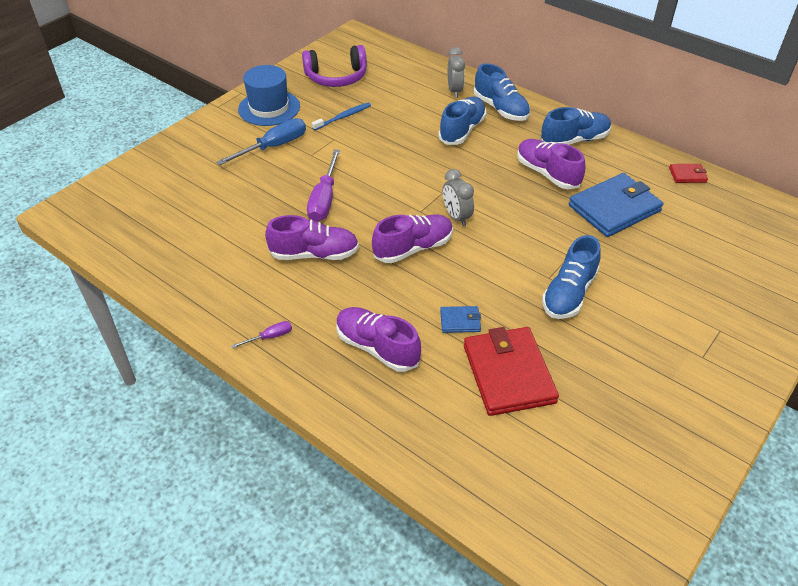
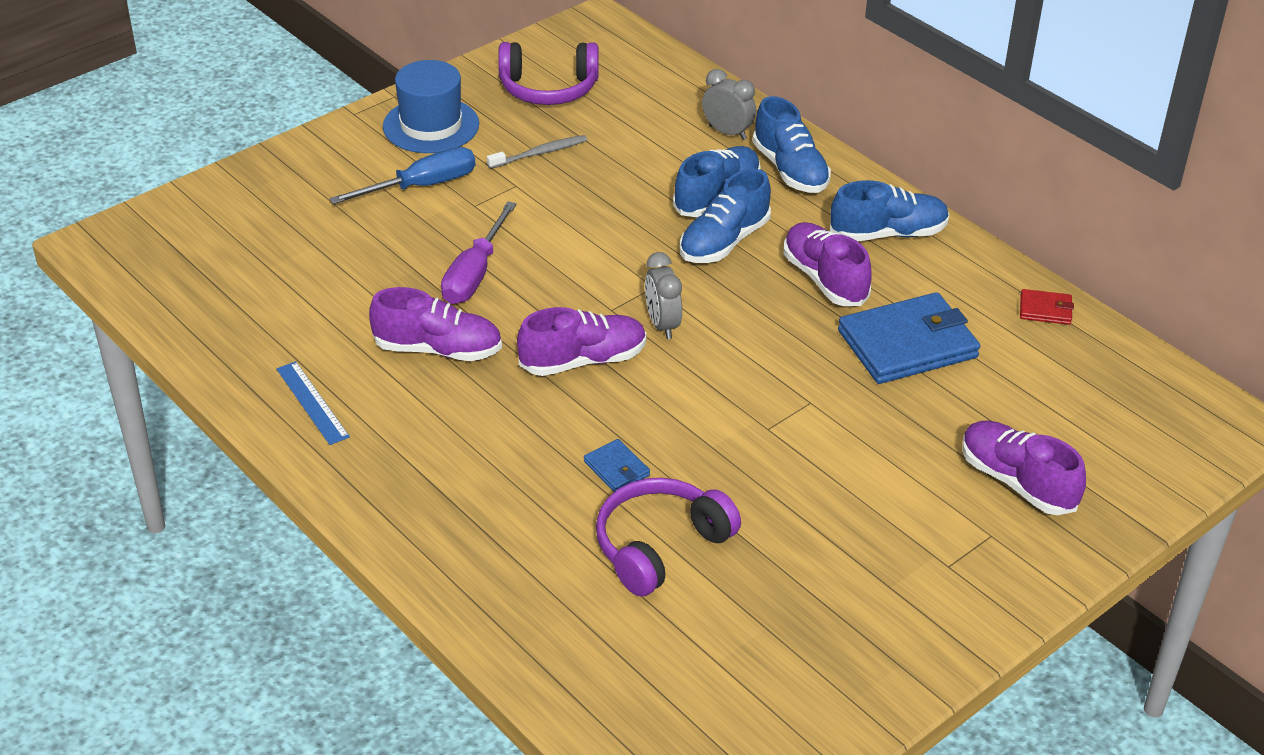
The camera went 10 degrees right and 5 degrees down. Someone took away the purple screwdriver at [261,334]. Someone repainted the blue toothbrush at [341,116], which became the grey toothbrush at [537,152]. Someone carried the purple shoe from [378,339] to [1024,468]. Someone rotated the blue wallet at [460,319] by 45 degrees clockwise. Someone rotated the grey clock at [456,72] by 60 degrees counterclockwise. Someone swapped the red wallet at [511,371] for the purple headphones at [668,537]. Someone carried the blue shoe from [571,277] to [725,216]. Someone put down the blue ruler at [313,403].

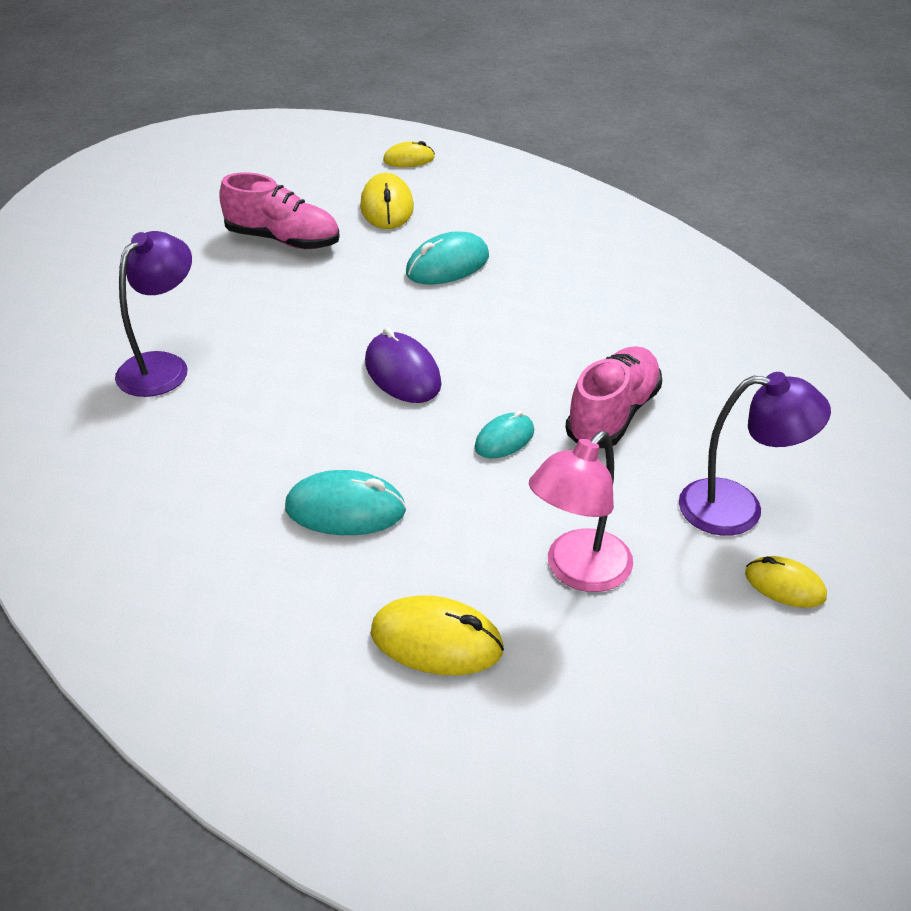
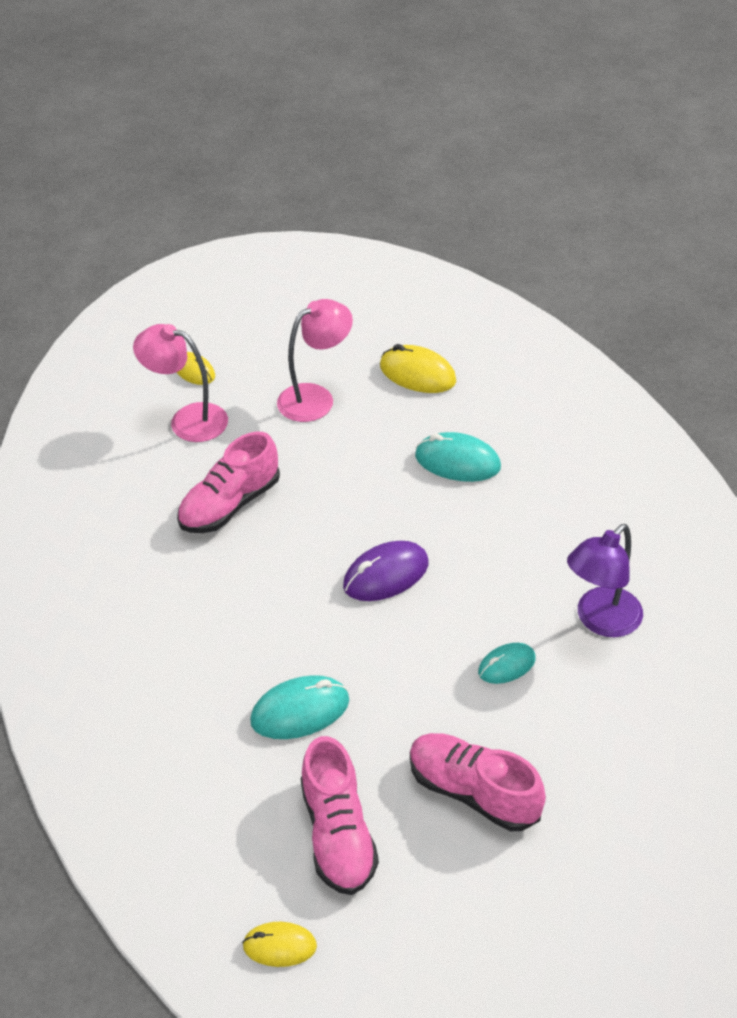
The camera went 165 degrees left and 5 degrees up. Someone swapped the yellow mouse at [387,201] for the pink shoe at [340,815]. Someone rotated the purple mouse at [403,365] by 75 degrees clockwise. Someone carried the turquoise mouse from [504,434] to [507,663]. Someone repainted the purple lamp at [755,454], which became the pink lamp at [180,383].

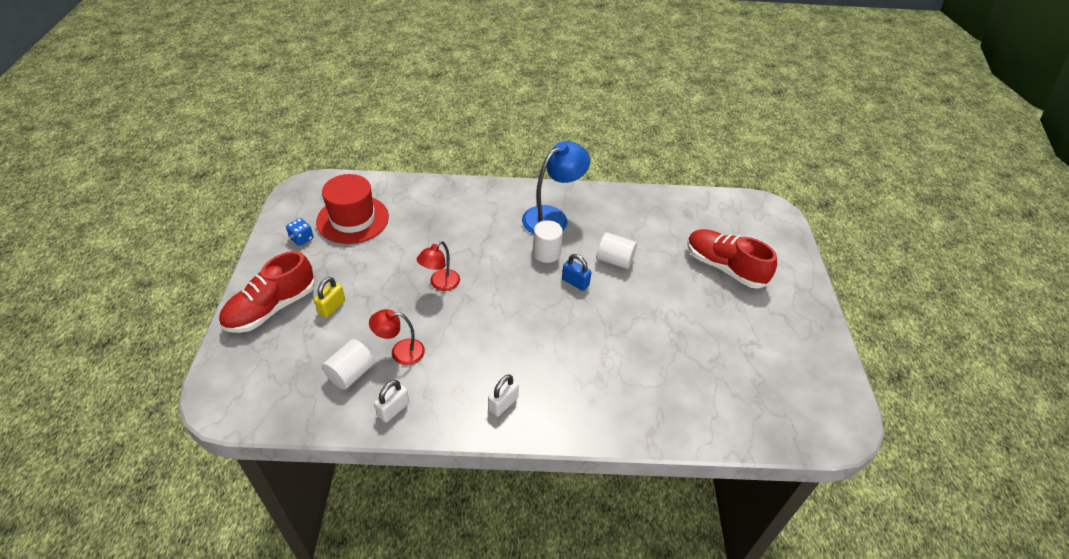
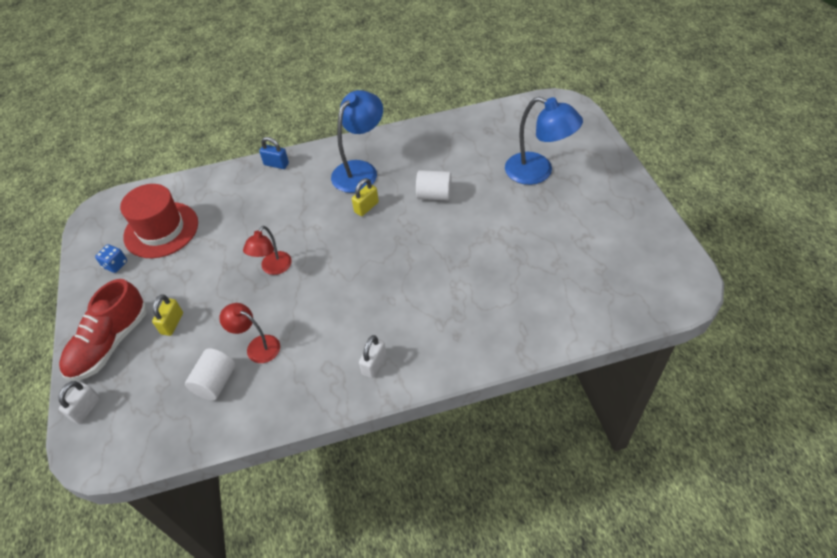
The camera went 10 degrees left and 5 degrees up. Someone rotated the red lamp at [397,337] by 45 degrees clockwise. Someone carried the white padlock from [391,401] to [79,402]. Someone swapped the white cylinder at [548,241] for the yellow padlock at [365,197]. Someone carried the blue padlock from [577,272] to [274,153]. Someone swapped the red shoe at [732,259] for the blue lamp at [544,141].

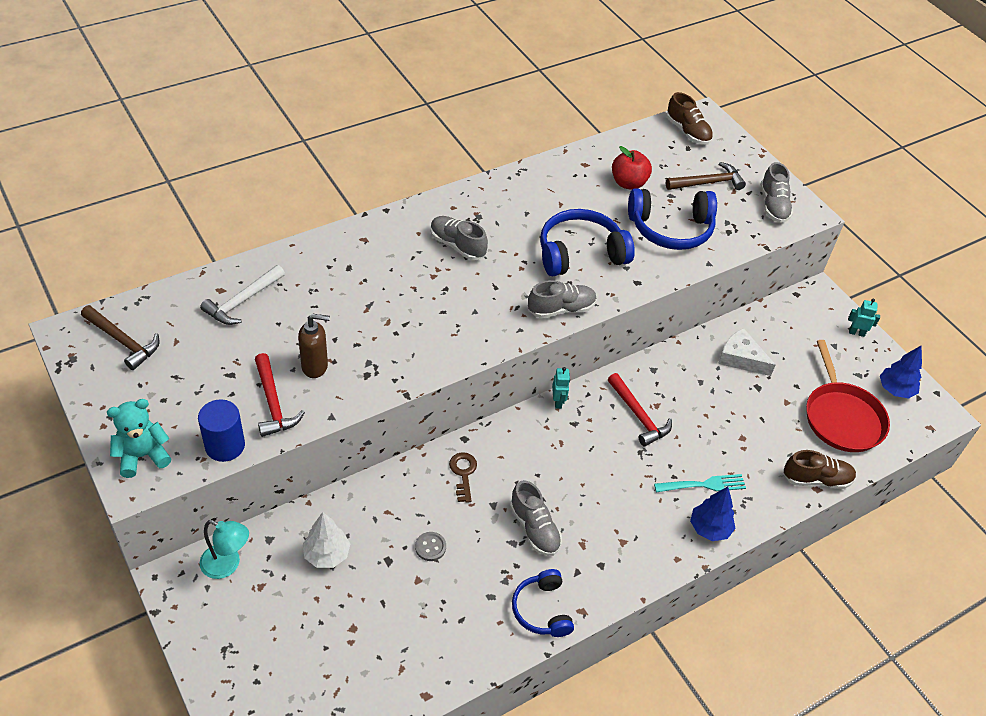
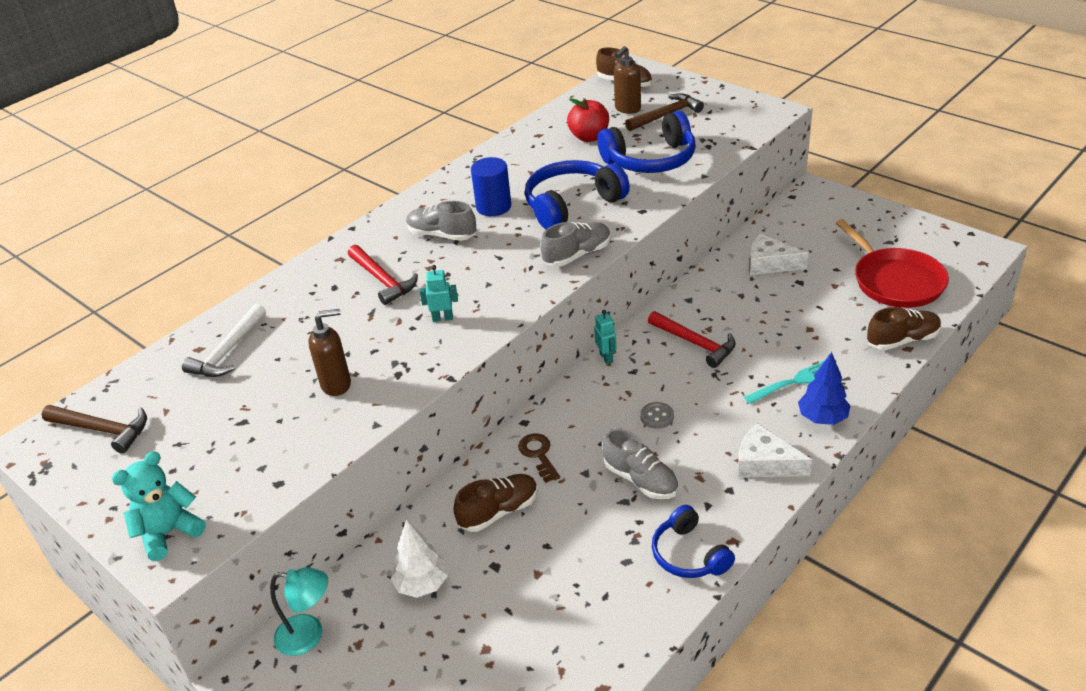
The camera went 10 degrees left and 10 degrees down. Someone carried the blue cylinder from [221,431] to [491,186]. Someone carried the red hammer from [280,395] to [383,275]. Someone carried the grey button from [430,546] to [657,415]. Someone took away the grey shoe at [776,192]. Someone carried the turquoise robot from [864,318] to [439,293]. Someone took away the blue tree at [901,372]. Someone put down the brown shoe at [495,503]. Someone put down the brown soap dispenser at [627,80]. Someone put down the white cheese at [775,450].

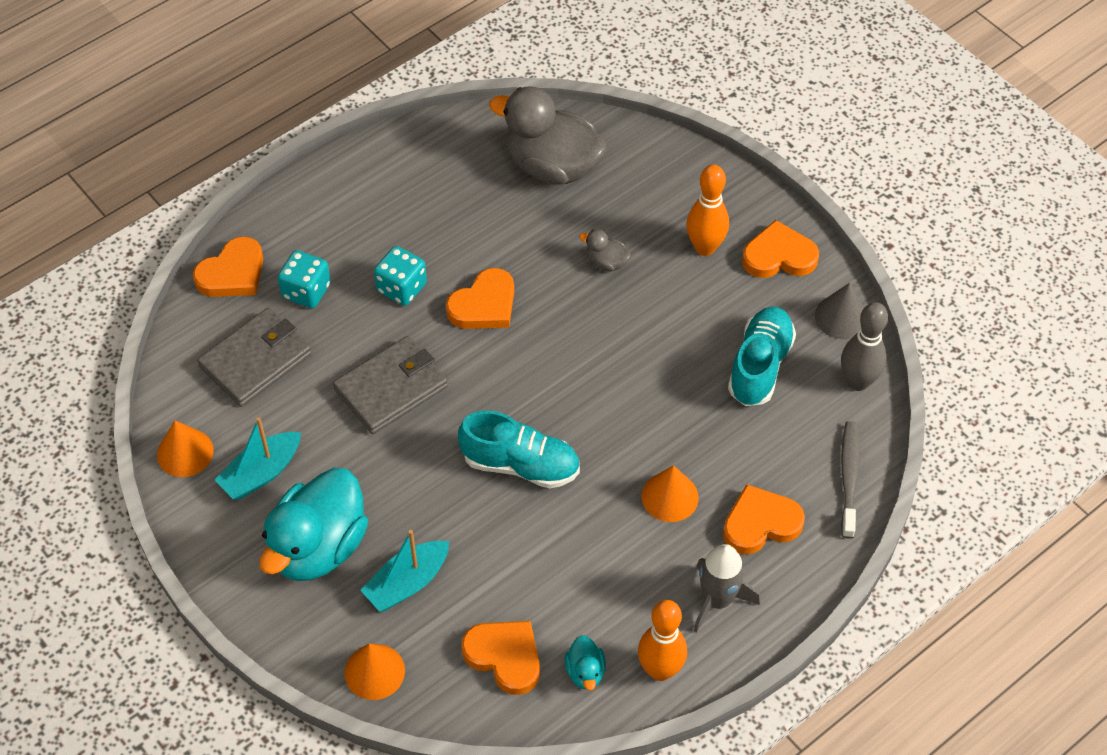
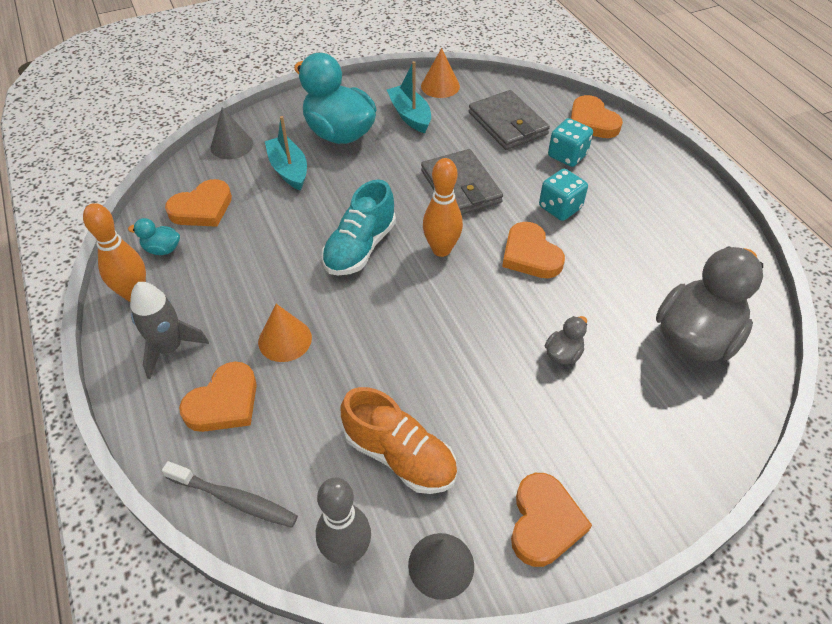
The camera went 105 degrees right and 5 degrees down. Someone repainted the orange cone at [374,672], which became the grey cone at [232,133]. Someone carried the orange bowling pin from [707,210] to [443,207]. Someone rotated the orange heart at [764,519] by 45 degrees clockwise. Someone repainted the turquoise shoe at [762,356], which became the orange shoe at [399,440].

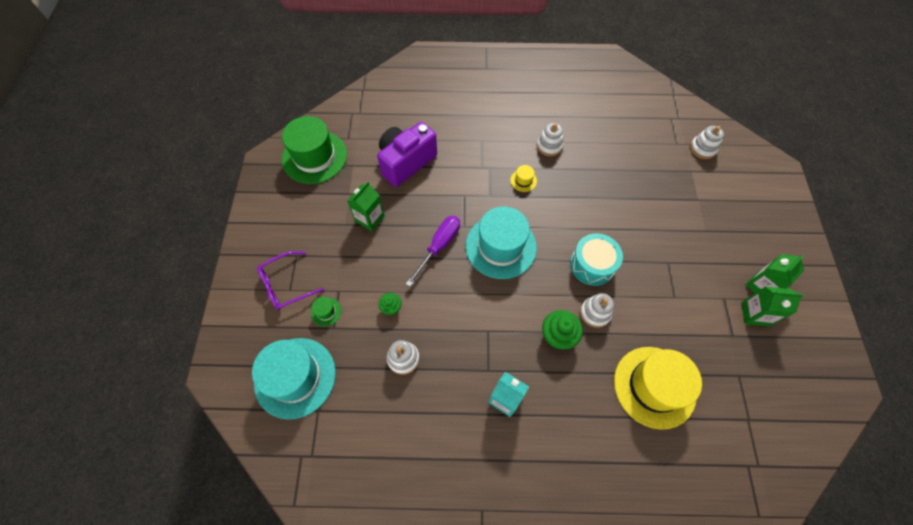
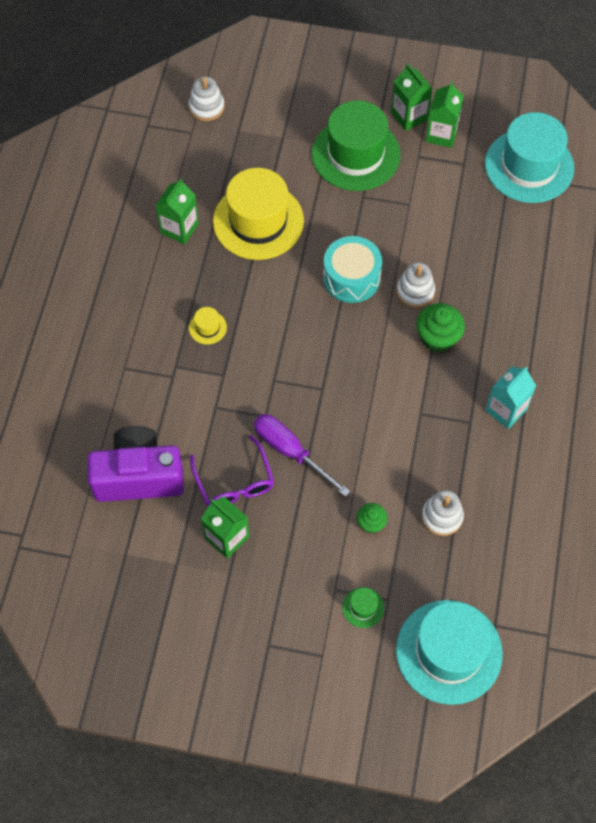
The camera went 80 degrees left and 0 degrees up. Someone carried the purple glasses from [290,280] to [232,471]. Someone carried the green hat from [314,150] to [356,145]. Someone rotated the purple camera at [407,154] by 120 degrees clockwise. Someone carried the turquoise hat from [501,242] to [529,157]. Someone took away the white stacking toy at [550,139]. Someone carried the yellow hat from [658,388] to [258,214]. Someone put down the green carton at [177,211].

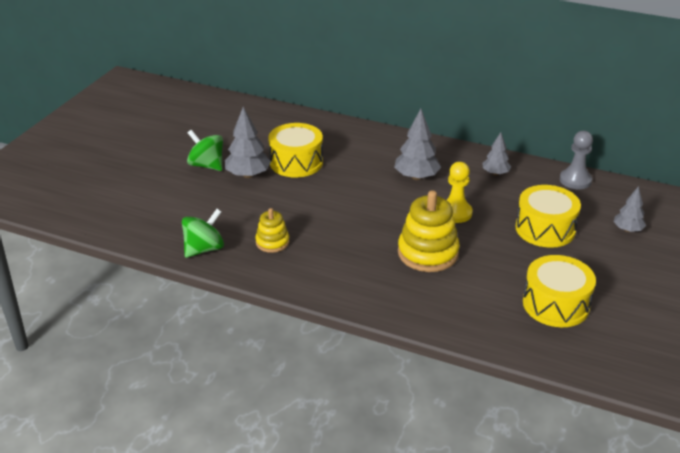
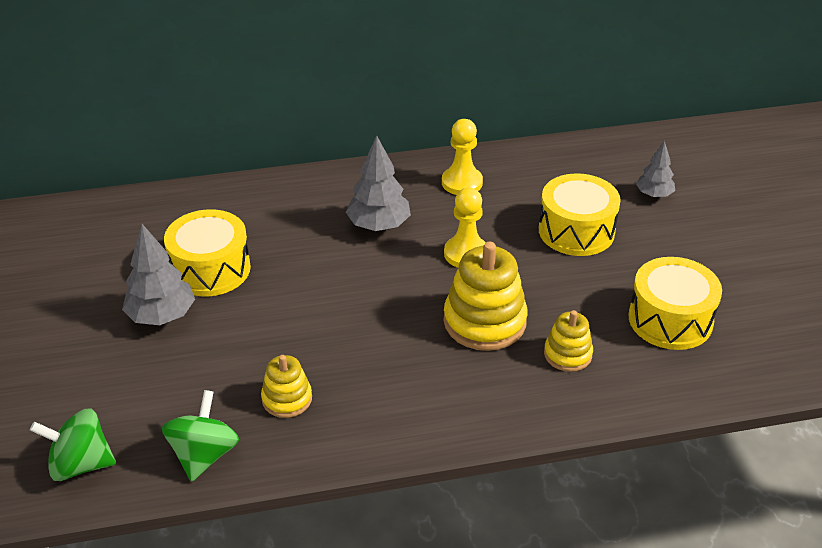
The camera went 35 degrees left and 5 degrees up. Someone carried the green spinning top from [205,150] to [73,445]. Someone swapped the grey tree at [497,153] for the yellow pawn at [462,157]. Someone took away the grey pawn at [576,160]. Someone put down the yellow stacking toy at [568,341].

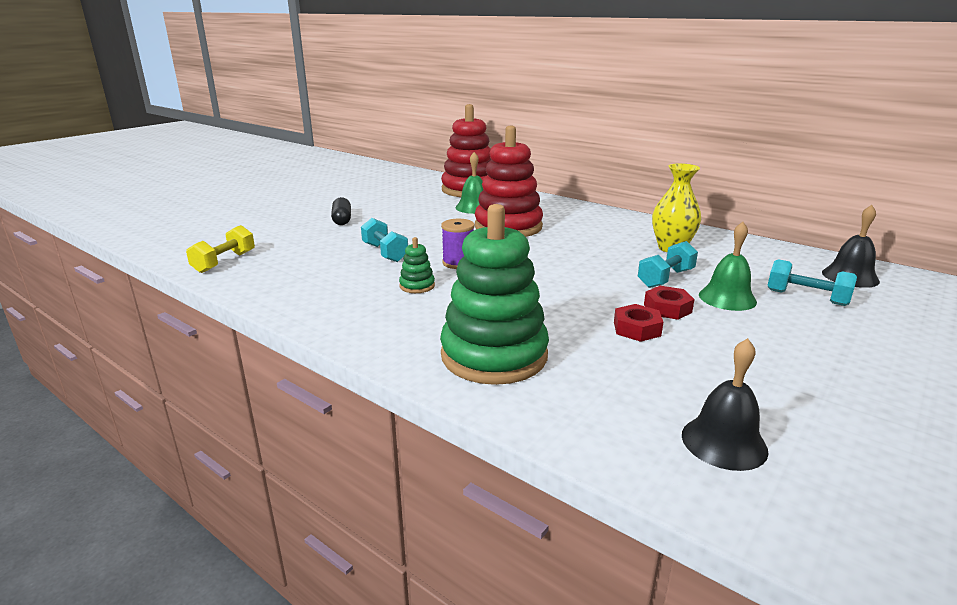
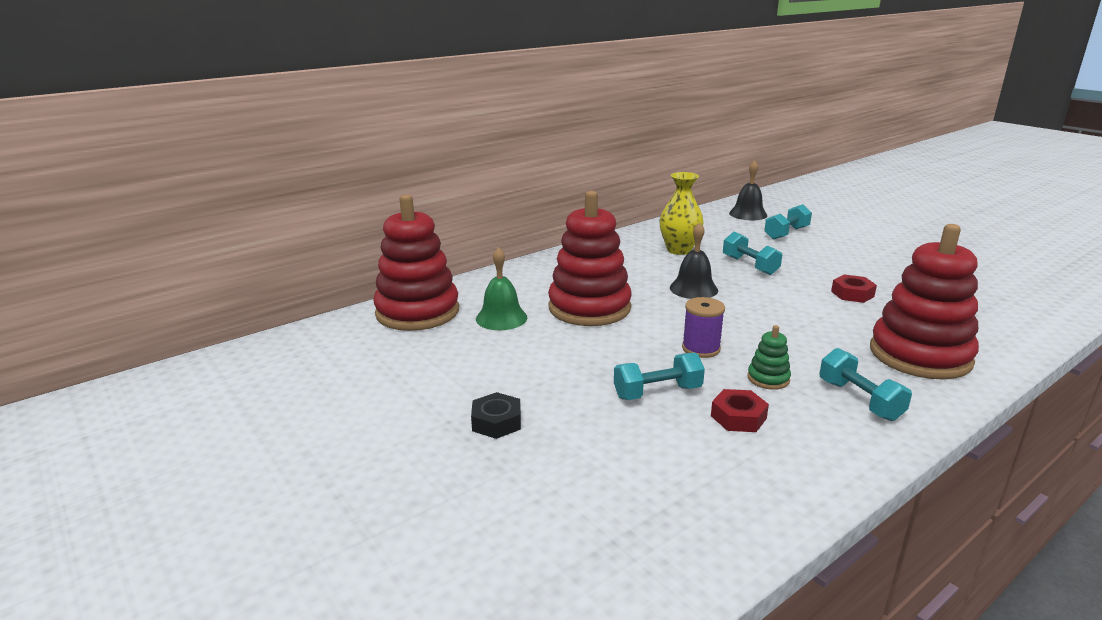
The camera went 75 degrees left and 0 degrees up. Someone took away the yellow dumbbell at [220,249]. Someone swapped the black capsule at [341,211] for the black nut at [496,415]. Someone repainted the green stacking toy at [494,294], which became the red stacking toy at [924,302]. Someone carried the red nut from [669,303] to [740,410]. Someone carried the black bell from [725,404] to [694,260]. Someone took away the green bell at [728,266]. Someone put down the turquoise dumbbell at [865,384].

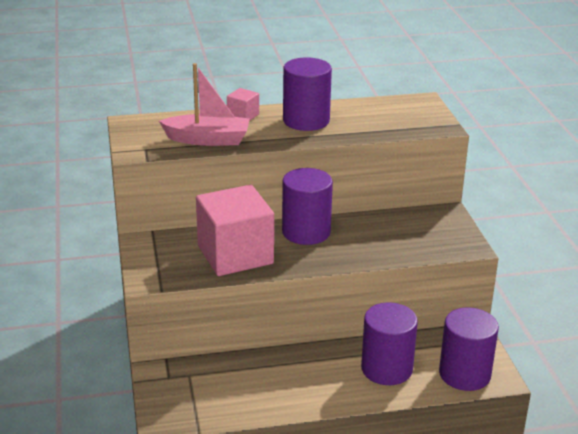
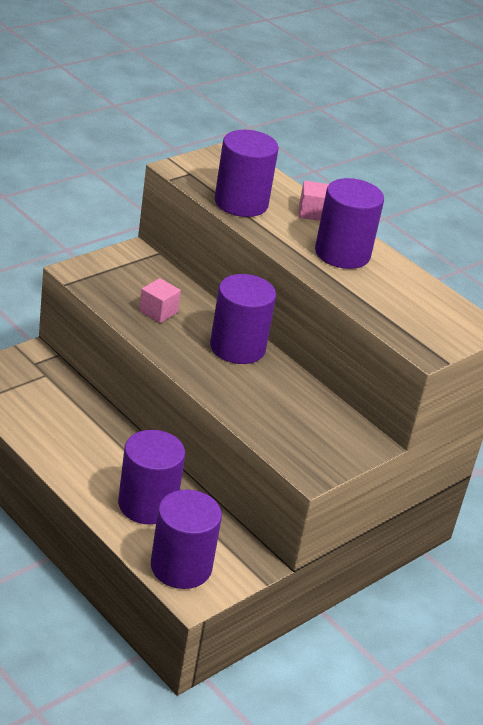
The camera went 55 degrees right and 5 degrees up. Someone swapped the pink boat at [204,104] for the purple cylinder at [247,173]. Someone scaled the pink cube at [235,230] by 0.43.

